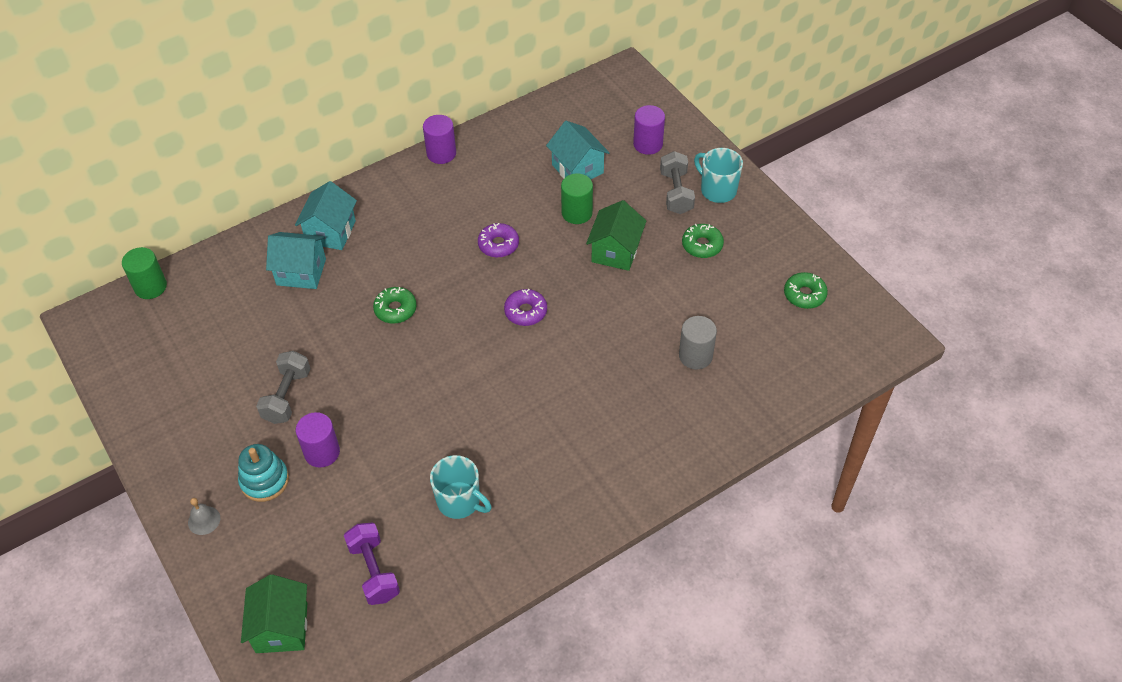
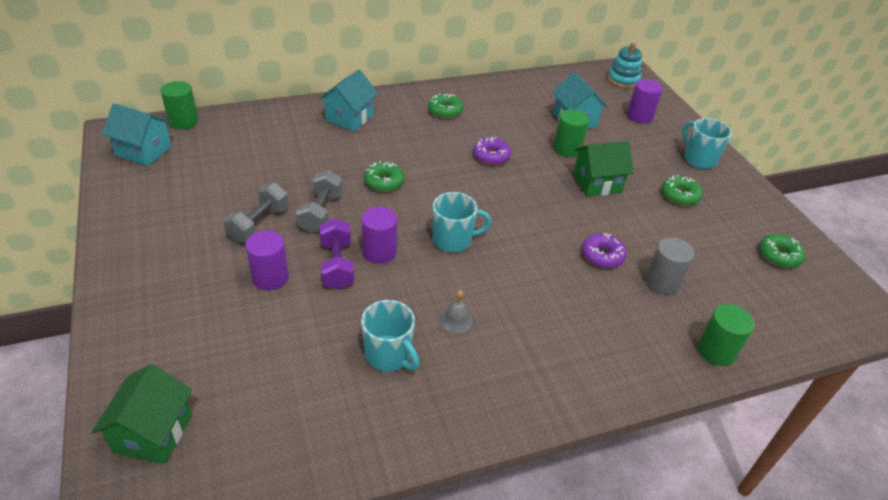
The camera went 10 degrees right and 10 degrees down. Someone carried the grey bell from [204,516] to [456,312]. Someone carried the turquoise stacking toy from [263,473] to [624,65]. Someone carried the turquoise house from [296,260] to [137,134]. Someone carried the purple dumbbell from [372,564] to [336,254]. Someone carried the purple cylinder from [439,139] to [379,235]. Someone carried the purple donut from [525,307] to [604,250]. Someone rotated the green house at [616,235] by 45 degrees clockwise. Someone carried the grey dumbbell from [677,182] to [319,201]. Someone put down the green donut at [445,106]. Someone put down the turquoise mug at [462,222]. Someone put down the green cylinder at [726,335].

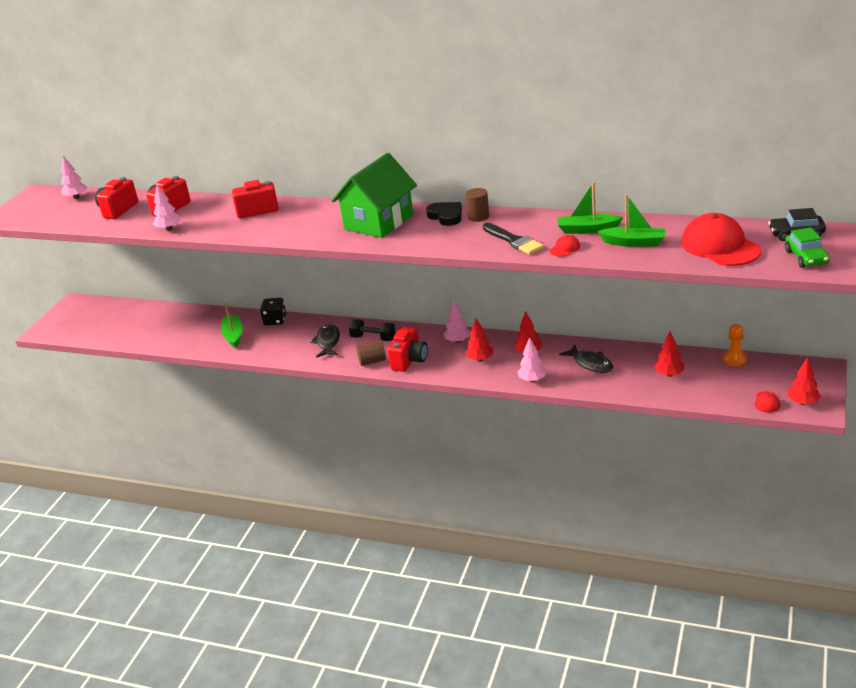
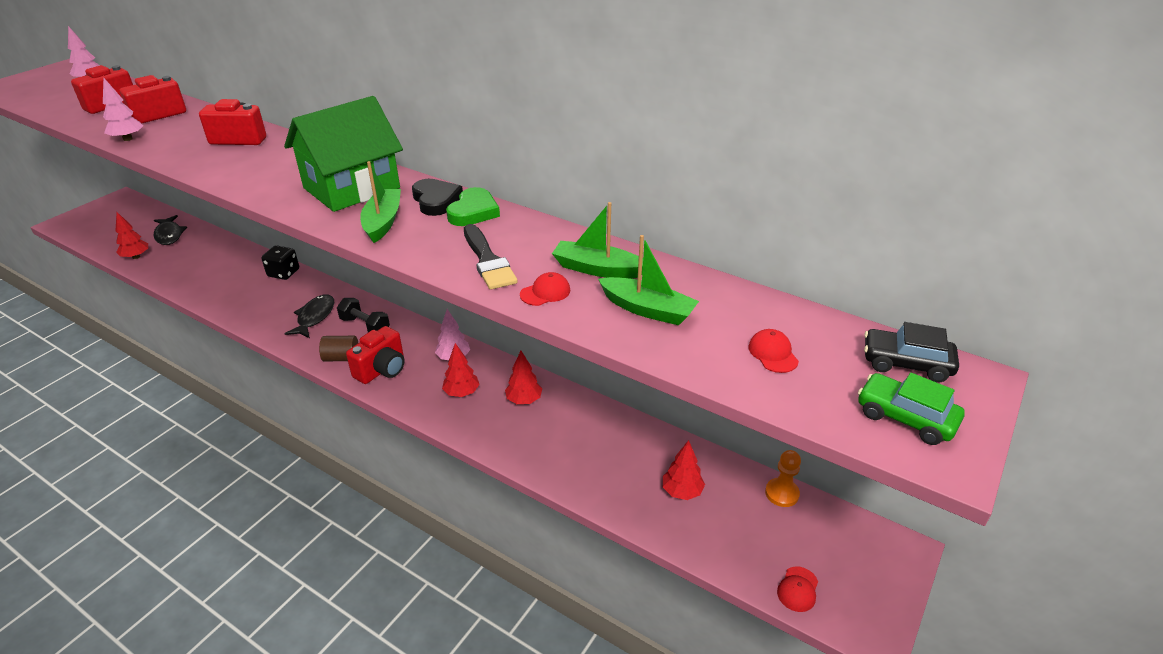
The camera went 10 degrees right and 5 degrees up. Someone carried the green boat from [232,325] to [380,202]. Someone swapped the brown cylinder at [477,205] for the green heart at [473,206]. Someone took away the pink tree at [532,359]. Someone carried the black fish from [586,358] to [170,230]. Someone scaled the red cap at [721,239] by 0.41. Someone rotated the green car at [807,248] by 120 degrees clockwise. Someone carried the red tree from [804,381] to [131,235].

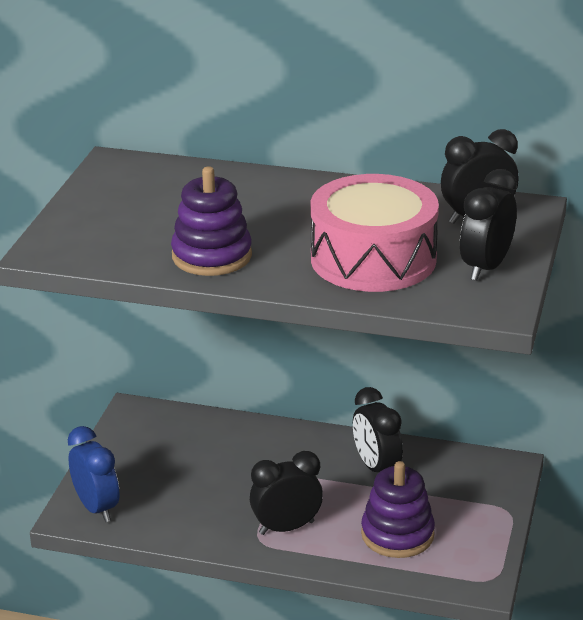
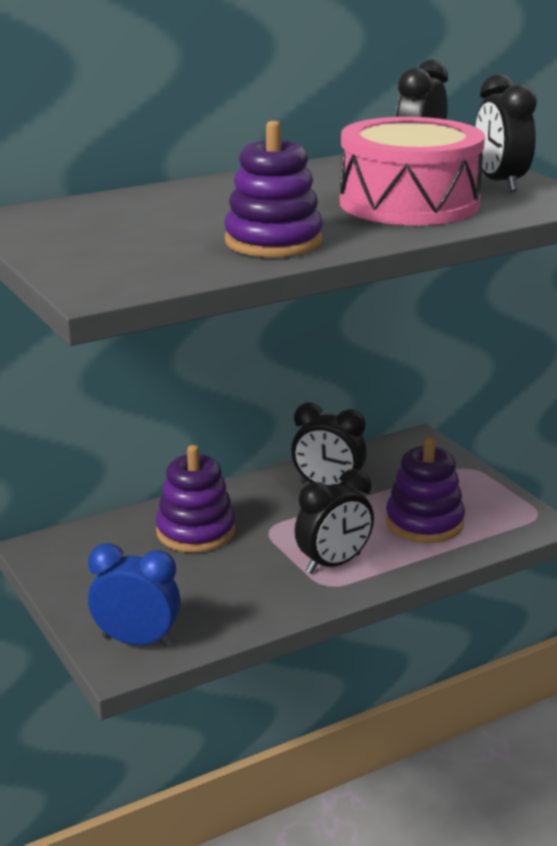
The camera went 45 degrees left and 5 degrees down. Someone rotated the black clock at [286,493] by 150 degrees counterclockwise. Someone put down the purple stacking toy at [196,499].

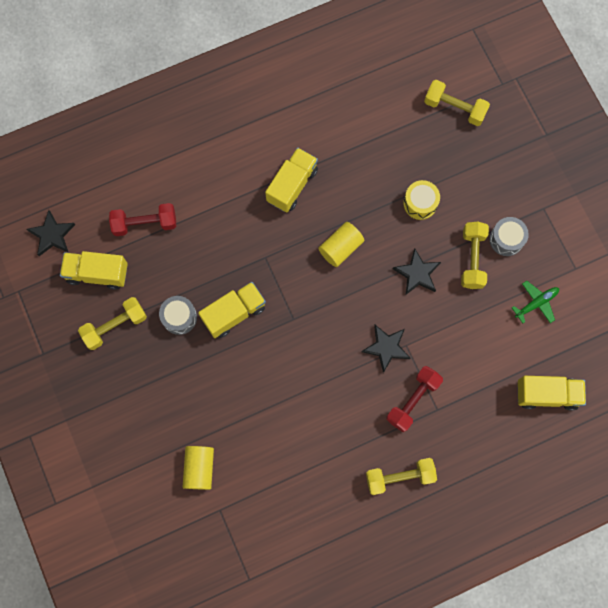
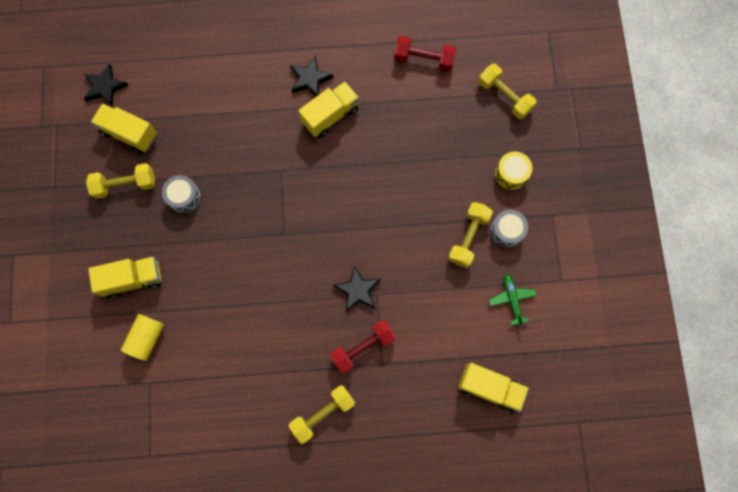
The camera went 20 degrees right and 0 degrees up. Someone carried the red dumbbell from [142,219] to [425,54]. Someone carried the yellow truck from [232,310] to [124,277]. Someone took away the yellow cylinder at [341,244]. Someone rotated the yellow dumbbell at [401,476] by 45 degrees counterclockwise. Someone carried the black star from [417,271] to [311,76]. Someone carried the yellow drum from [421,200] to [513,171]. Someone rotated the green plane at [535,302] by 90 degrees counterclockwise.

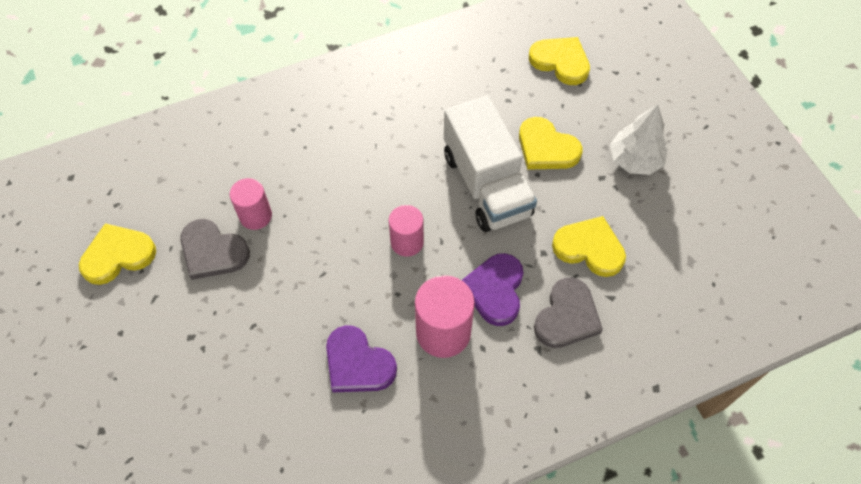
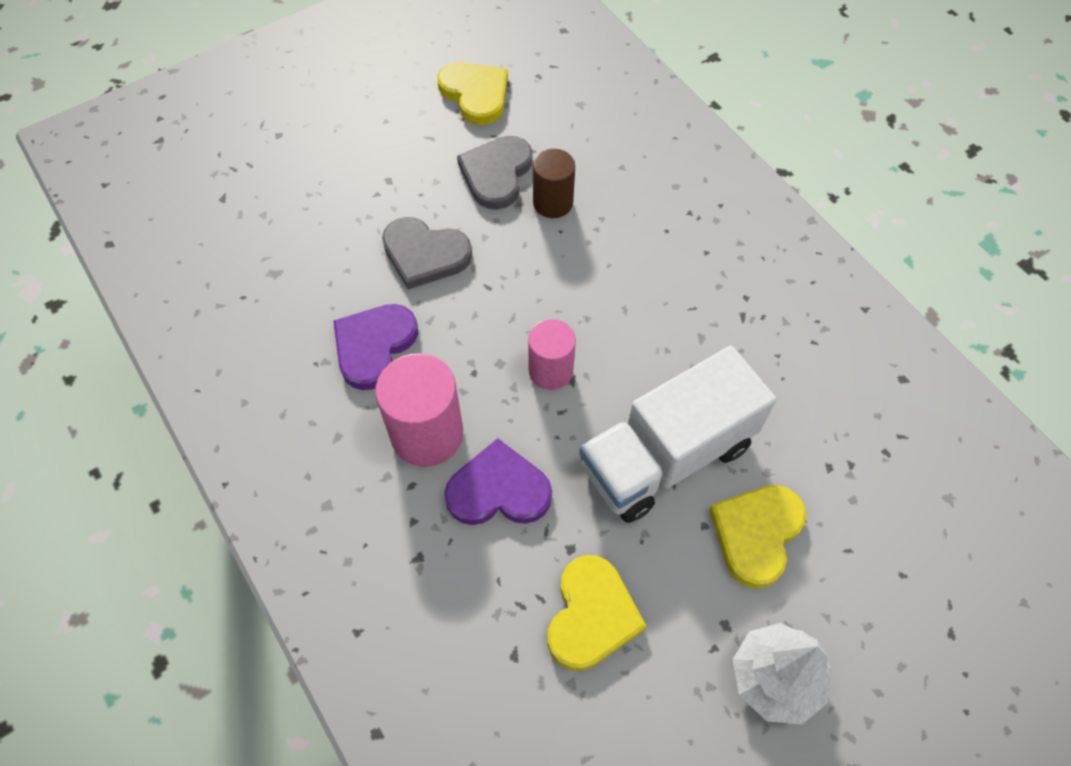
The camera went 80 degrees right and 0 degrees up. Someone repainted the pink cylinder at [251,204], which became the brown cylinder at [554,183]. Someone took away the yellow heart at [559,61]. Someone carried the grey heart from [568,312] to [427,253].

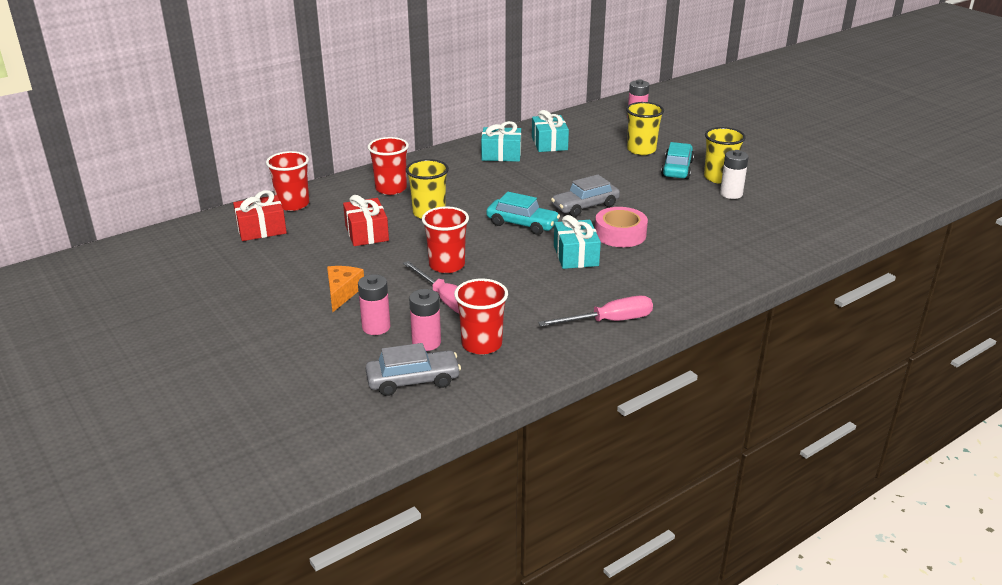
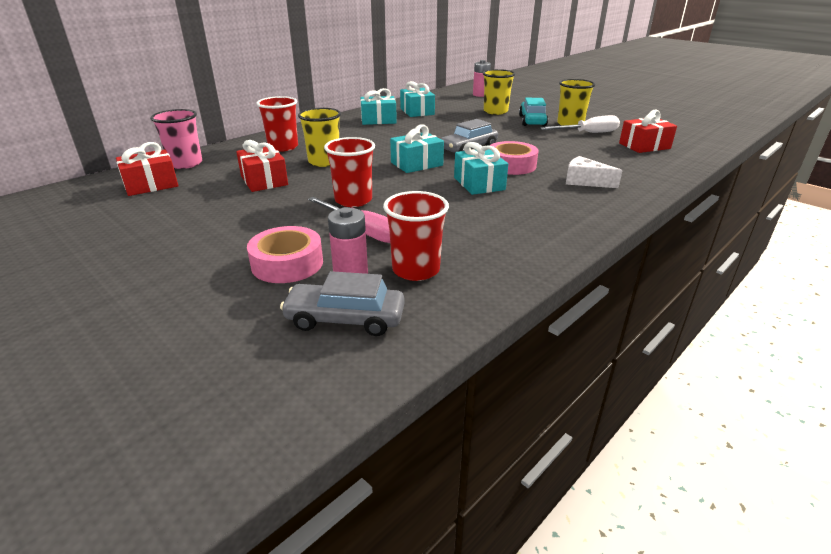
The camera went 10 degrees left and 0 degrees up. Someone repainted the red cup at [287,181], which became the pink cup at [176,139]. Someone took away the orange cheese at [345,289]. Someone swapped the pink battery at [374,304] for the pink tape at [285,254]. Someone rotated the grey car at [413,369] by 150 degrees counterclockwise. Someone swapped the turquoise car at [523,213] for the turquoise gift at [417,148]. Someone took away the pink screwdriver at [595,311]. Someone swapped the white battery at [734,174] for the white screwdriver at [580,124]. Someone put down the white cheese at [594,172]. Someone put down the red gift at [648,131].

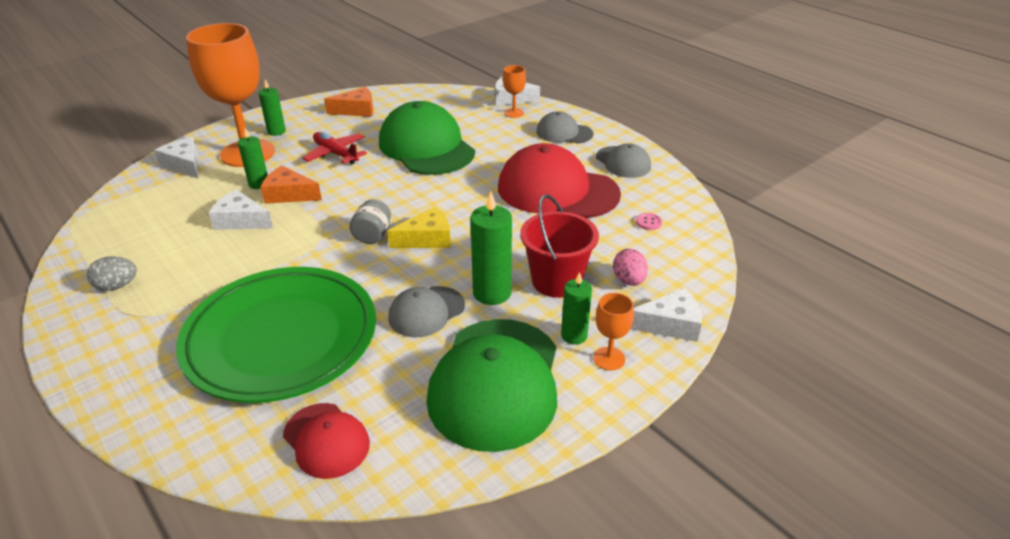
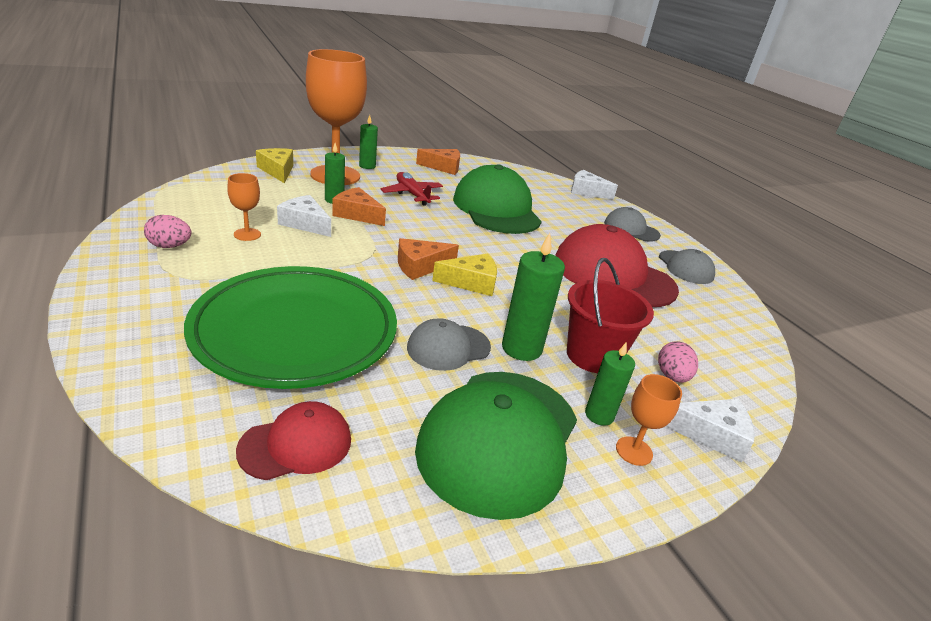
The camera went 10 degrees right and 5 degrees down. Someone repainted the grey egg at [112,273], which became the pink egg at [168,231]. Someone repainted the white cheese at [176,158], which became the yellow cheese at [274,165]. Someone rotated the red cap at [326,441] by 90 degrees counterclockwise. Someone swapped the grey jar at [370,221] for the orange cheese at [428,259]. Someone carried the orange goblet from [514,91] to [244,207]. Someone took away the pink button at [649,221].

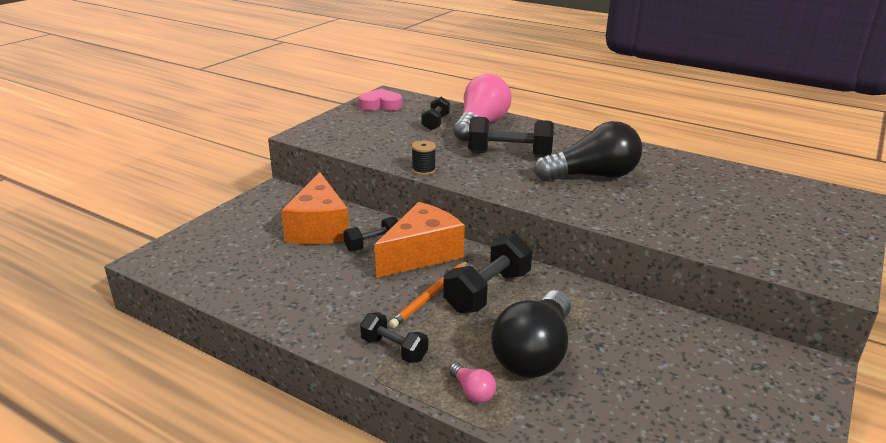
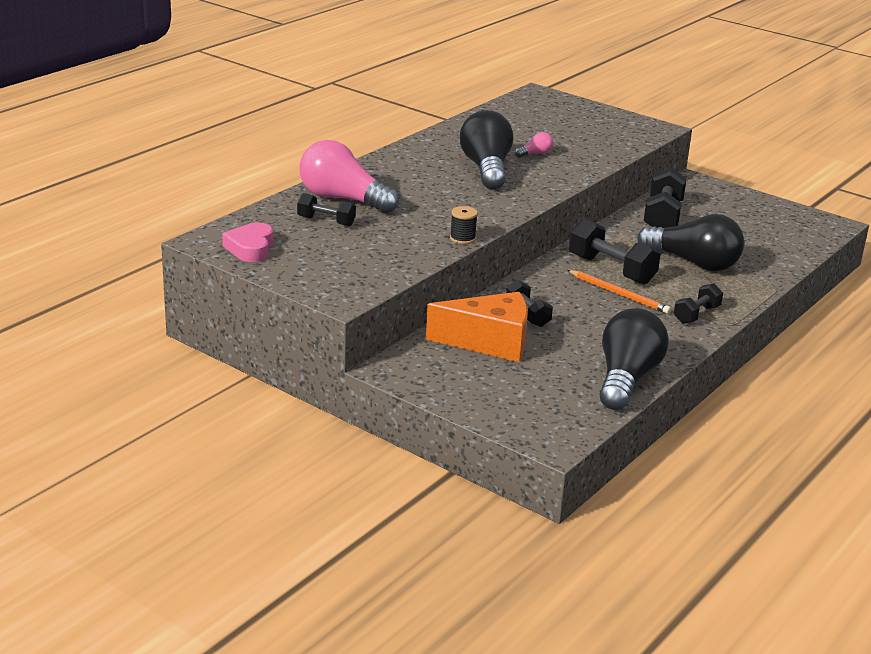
The camera went 85 degrees left and 0 degrees up. Someone took away the orange cheese at [420,240]. Someone carried the pink light bulb from [472,383] to [534,144]. Someone carried the black dumbbell from [511,136] to [665,197]. Someone put down the black light bulb at [634,359].

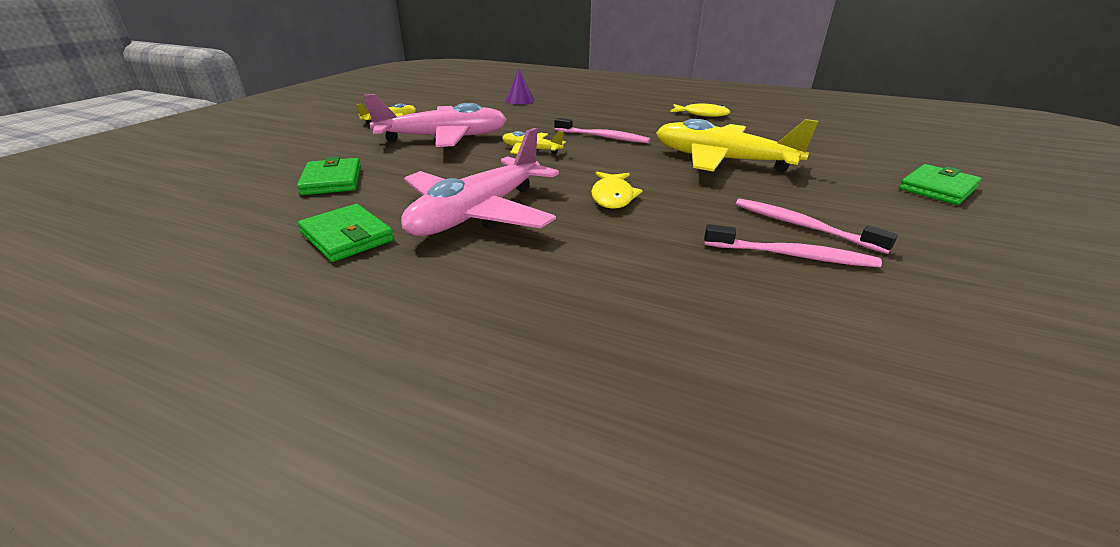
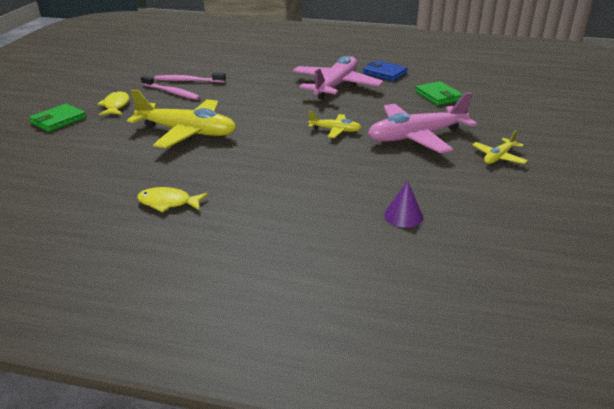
The camera went 170 degrees right and 0 degrees up. Someone repainted the green wallet at [346,233], which became the blue wallet at [385,70]. Someone took away the pink toothbrush at [602,130]. Someone carried the yellow fish from [617,190] to [113,103].

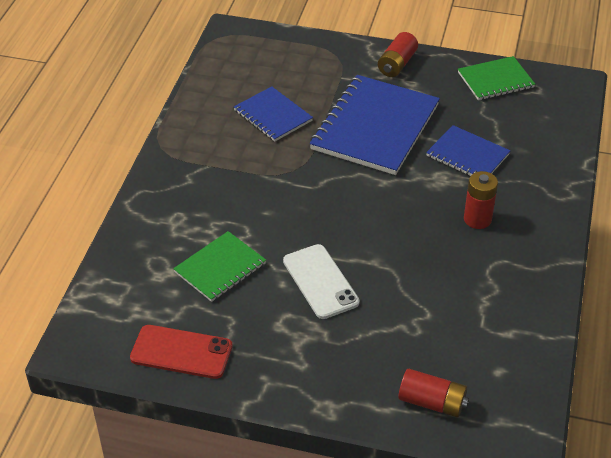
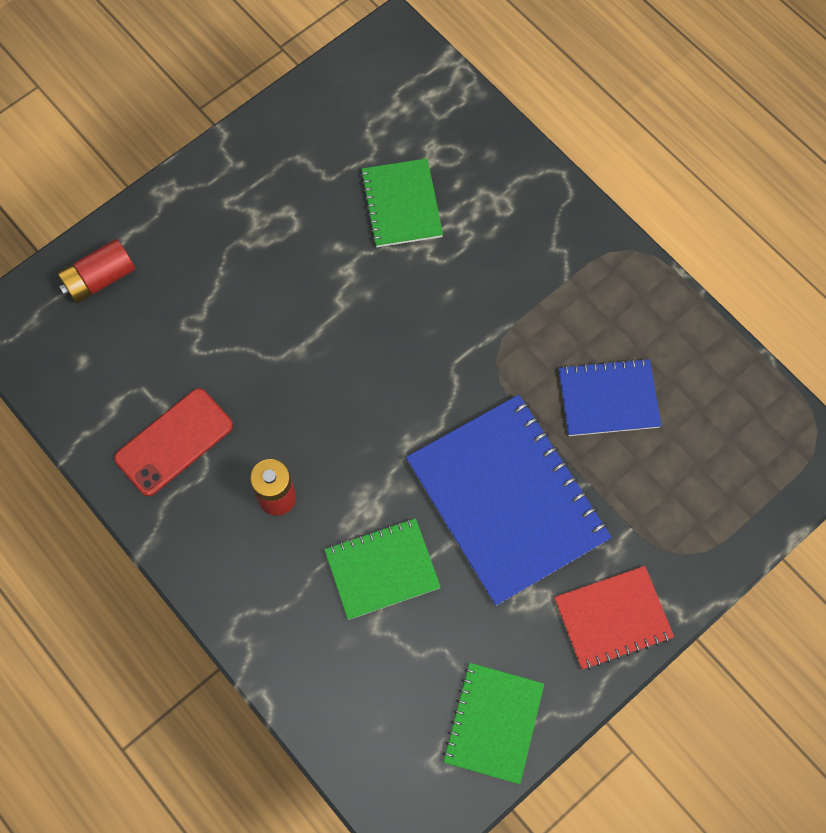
The camera went 125 degrees right and 25 degrees up. Someone carried the red phone from [181,352] to [173,442]. Someone took away the white phone at [321,281]. Someone swapped the red battery at [398,54] for the red notebook at [614,618]. Someone repainted the blue notebook at [468,150], which became the green notebook at [382,569].

